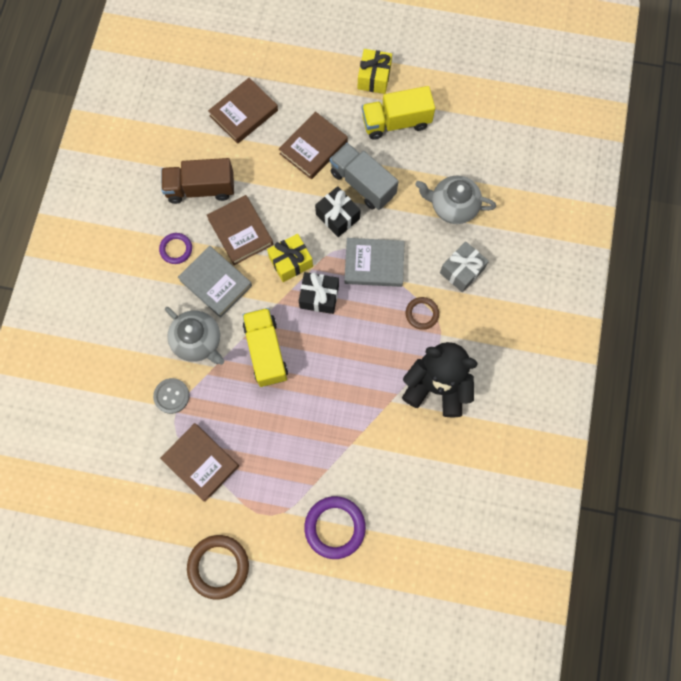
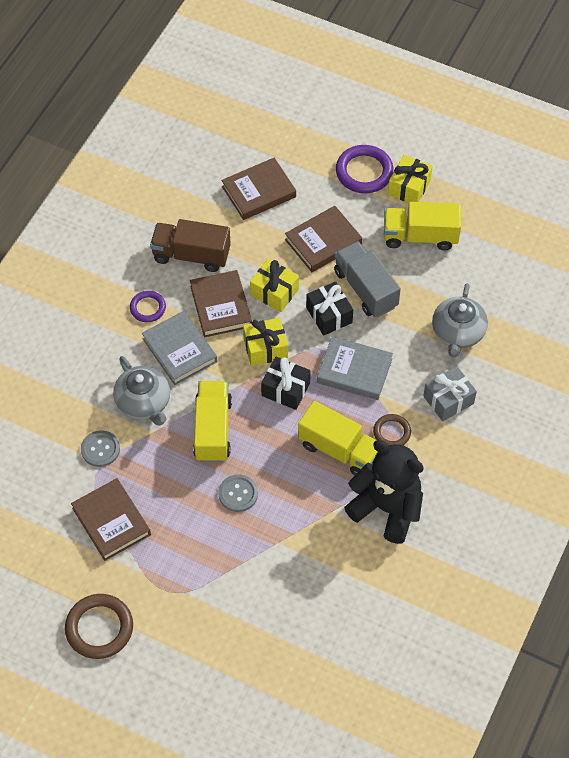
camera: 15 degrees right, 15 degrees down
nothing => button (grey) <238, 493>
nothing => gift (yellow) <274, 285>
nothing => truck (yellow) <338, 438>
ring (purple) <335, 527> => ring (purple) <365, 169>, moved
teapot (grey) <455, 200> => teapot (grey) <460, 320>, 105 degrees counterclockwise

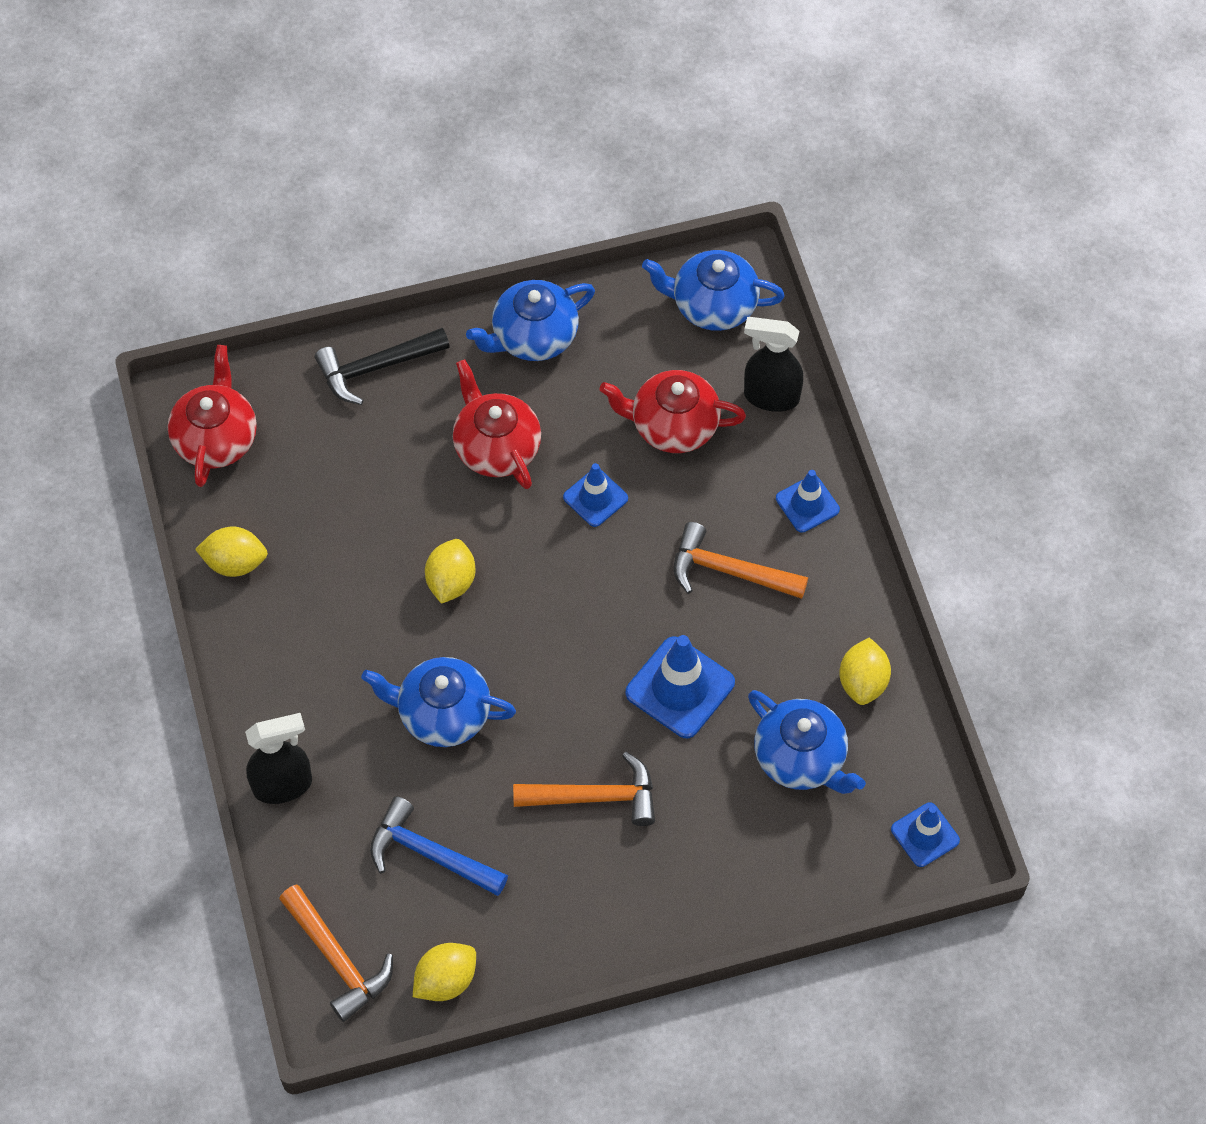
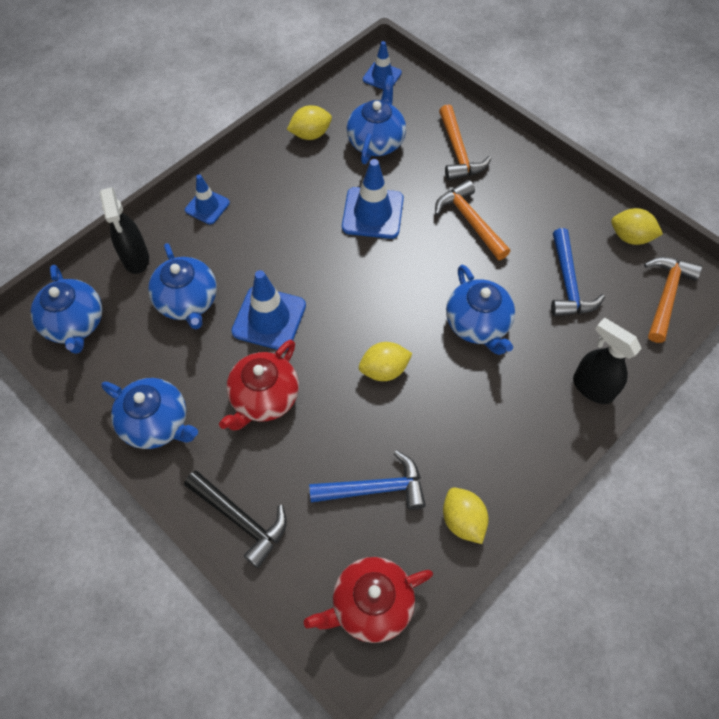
camera: 120 degrees left, 0 degrees up
teapot (red) <672, 411> => teapot (blue) <182, 286>
traffic cone (blue) <595, 495> => traffic cone (blue) <268, 310>, x1.64
nothing => hammer (blue) <367, 480>
hammer (orange) <741, 560> => hammer (orange) <465, 142>, moved

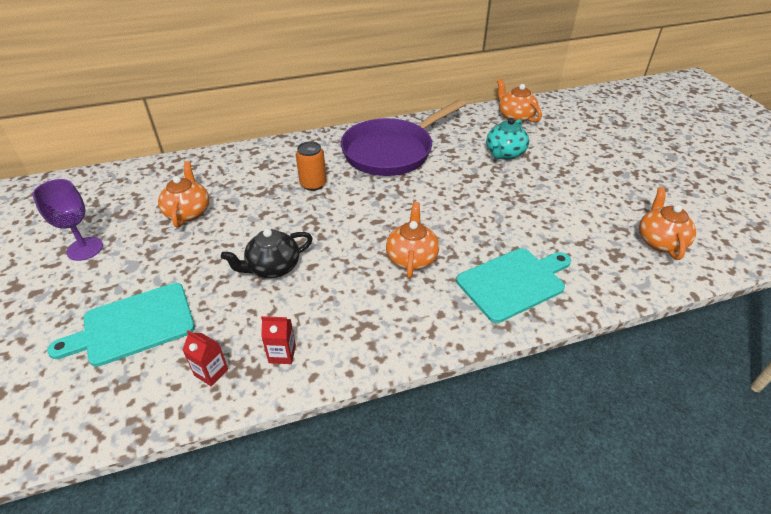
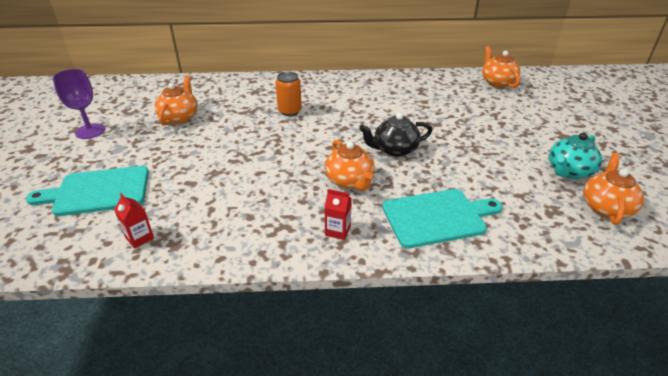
camera: 15 degrees right, 5 degrees down
carton (red) <278, 340> => carton (red) <338, 214>, moved
teapot (orange) <412, 240> => teapot (orange) <350, 165>, 135 degrees clockwise
teapot (black) <267, 253> => teapot (black) <396, 135>, moved
teapot (turquoise) <507, 139> => teapot (turquoise) <575, 155>, moved
pan (purple) <403, 137> => nothing

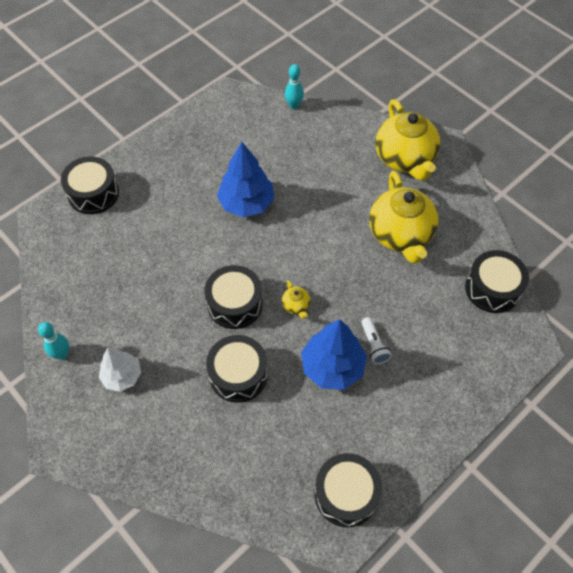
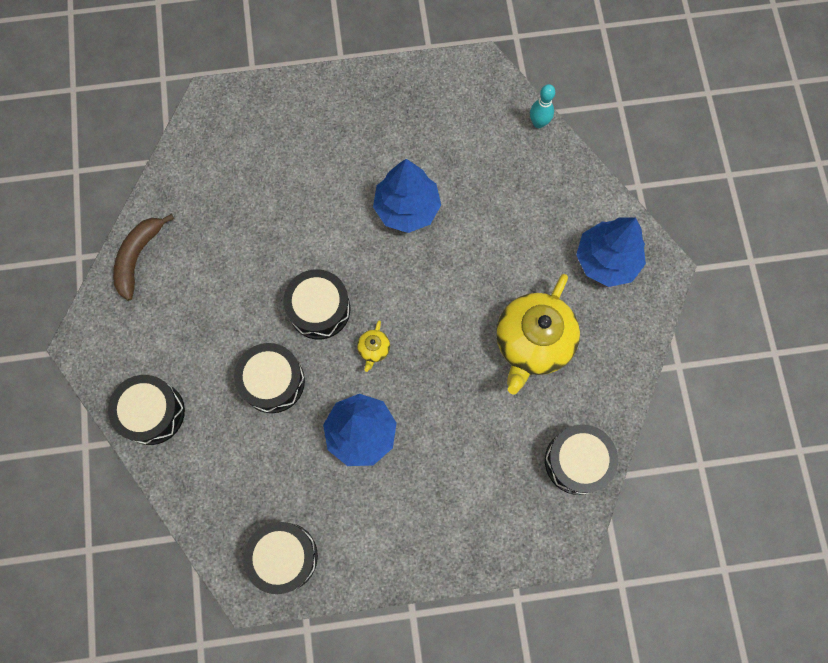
camera: 35 degrees right, 15 degrees up
drum (black) <90, 185> => drum (black) <146, 410>, moved
bowling pin (turquoise) <53, 341> => banana (brown) <143, 257>
teapot (yellow) <407, 140> => tree (blue) <611, 252>
tree (white) <120, 370> => nothing
flashlight (white) <376, 340> => nothing

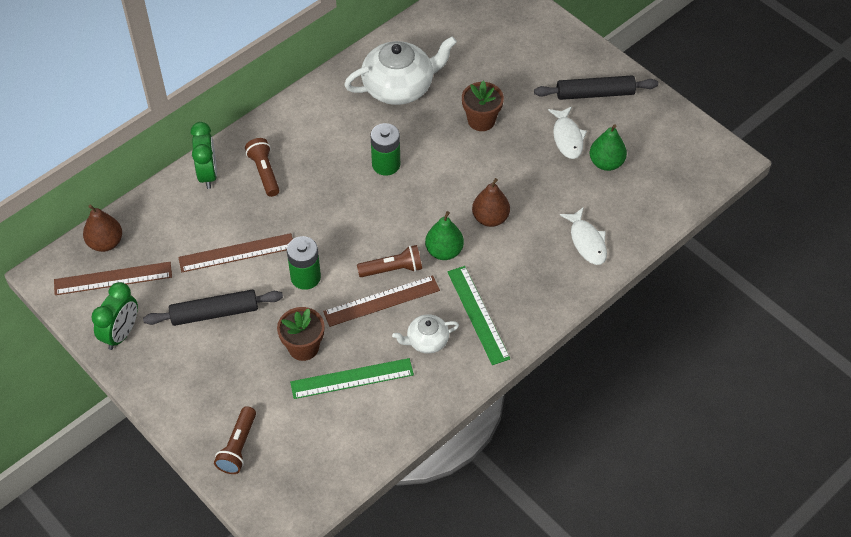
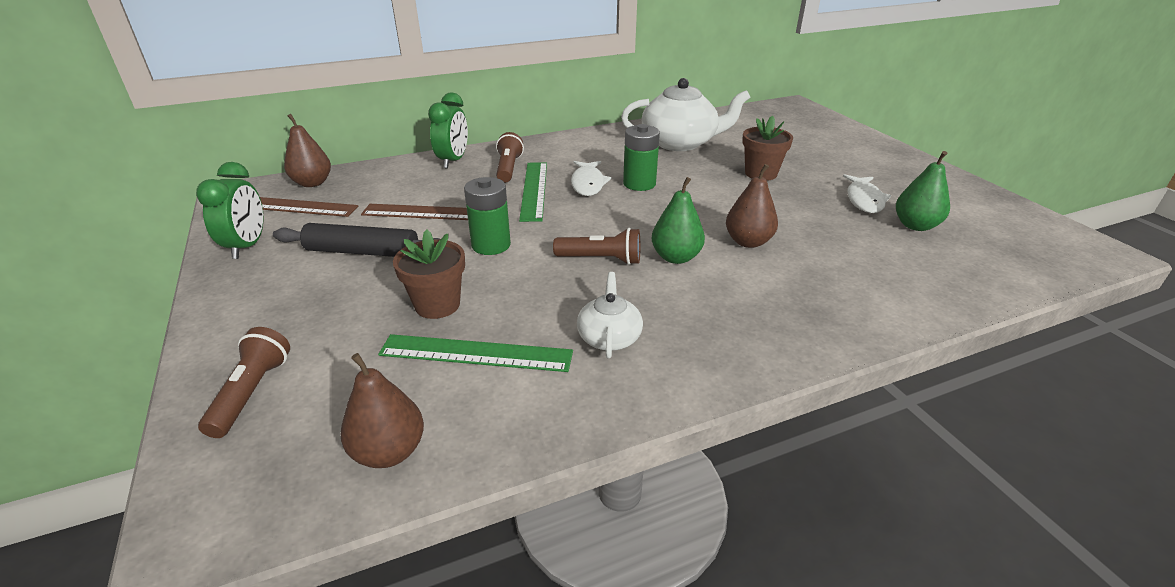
camera: 20 degrees right, 20 degrees down
clock (green) <114, 316> => clock (green) <230, 210>, 45 degrees counterclockwise
flashlight (brown) <235, 440> => flashlight (brown) <244, 382>, 150 degrees clockwise
nothing => pear (brown) <382, 410>
ruler (green) <478, 315> => ruler (green) <533, 192>, moved
fish (white) <583, 236> => fish (white) <591, 178>, moved
teapot (white) <425, 334> => teapot (white) <610, 315>, 90 degrees clockwise
ruler (brown) <381, 301> => nothing
rolling pin (black) <596, 88> => nothing

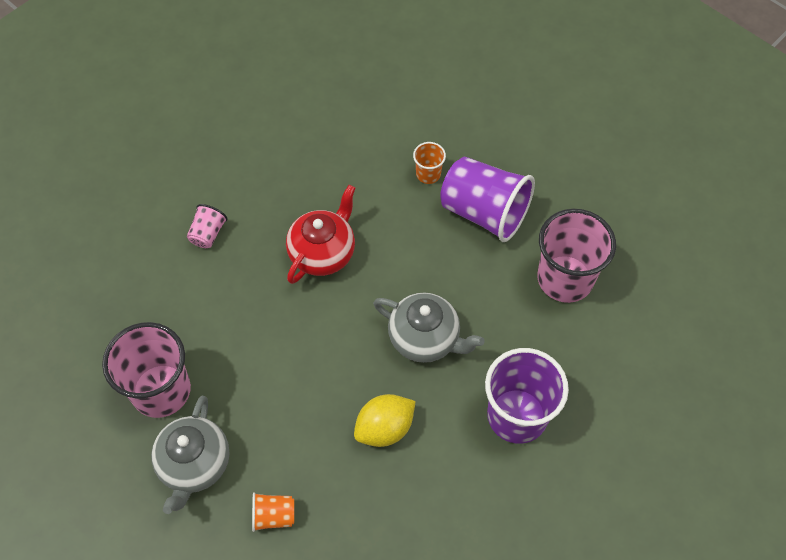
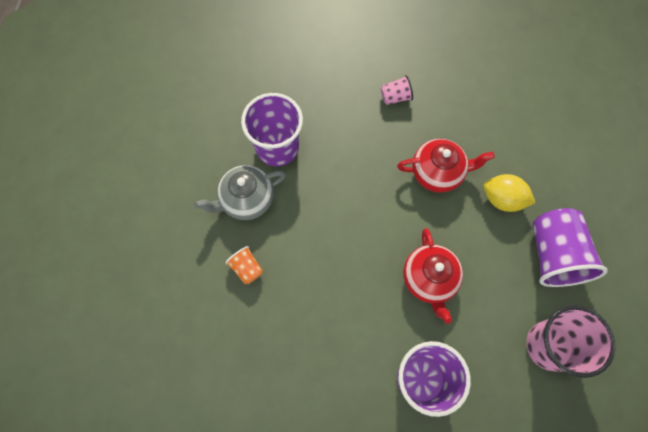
camera: 55 degrees right, 10 degrees up
cup (pink) <146, 370> => cup (purple) <272, 129>
teapot (grey) <429, 328> => teapot (red) <433, 276>
lemon (yellow) <385, 420> => lemon (yellow) <509, 193>, moved
cup (orange) <429, 163> => nothing

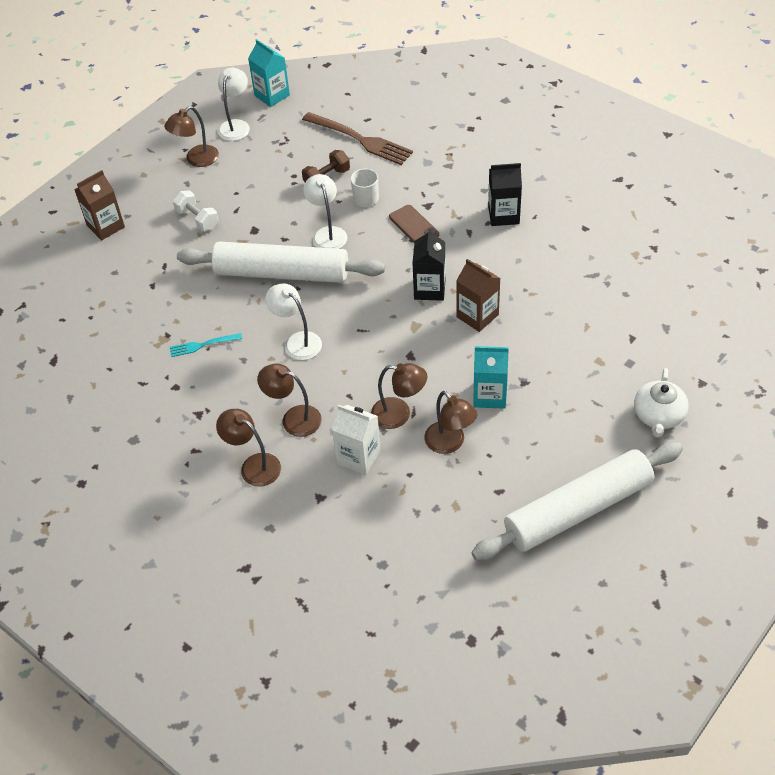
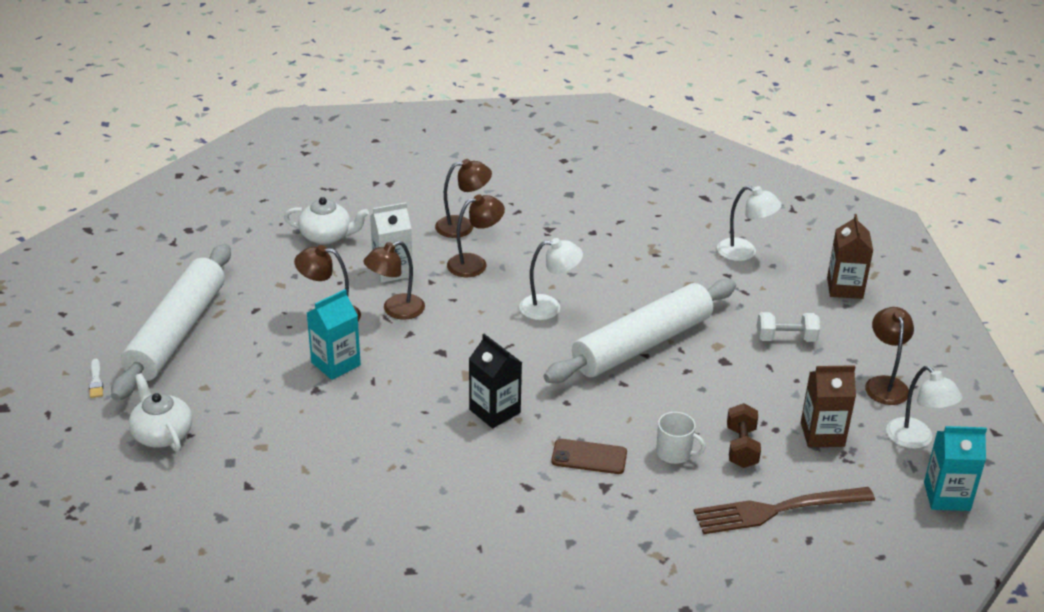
camera: 130 degrees right, 15 degrees down
nothing => brush (white) <96, 378>
nothing => teapot (white) <326, 221>
lamp (white) <325, 211> => lamp (white) <749, 223>, moved
carton (brown) <478, 295> => carton (brown) <828, 406>, moved
fork (turquoise) <206, 345> => nothing
carton (black) <505, 194> => nothing

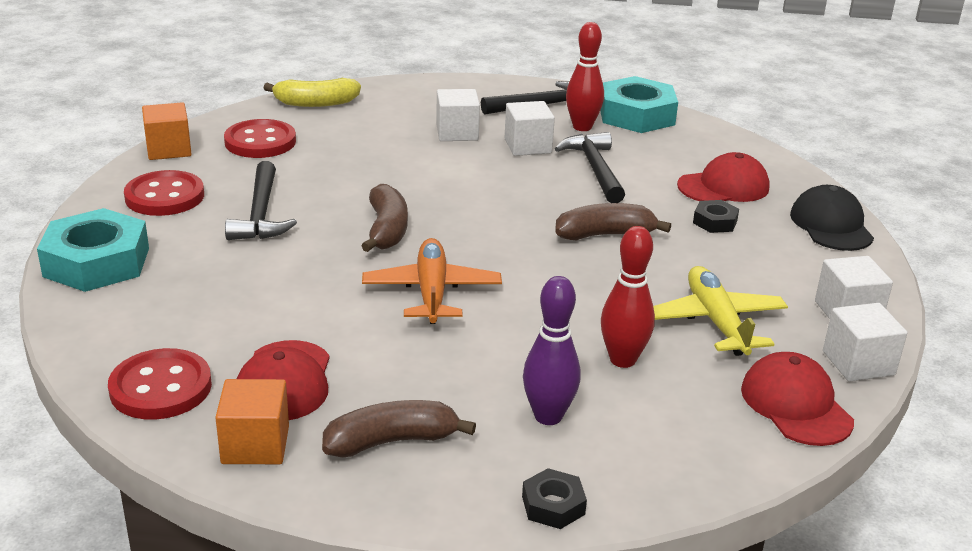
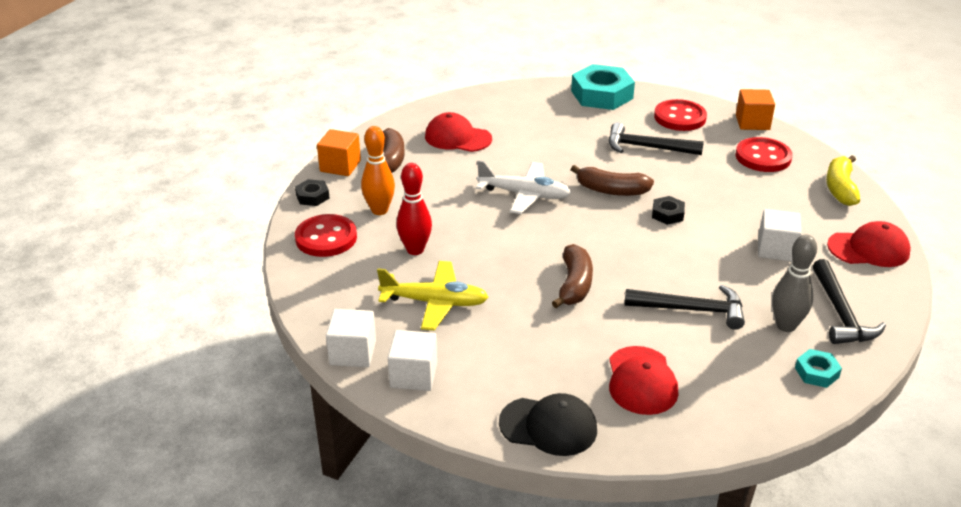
camera: 110 degrees right, 5 degrees up
button (red) <160, 384> => button (red) <326, 235>, moved
cube (orange) <252, 421> => cube (orange) <339, 152>, moved
bowling pin (purple) <551, 350> => bowling pin (orange) <378, 170>
plane (orange) <432, 281> => plane (white) <523, 187>
nut (black) <716, 216> => nut (black) <668, 210>, moved
bowling pin (red) <585, 76> => bowling pin (grey) <794, 283>
nut (turquoise) <639, 104> => nut (turquoise) <818, 368>, x0.47
cap (red) <797, 399> => cap (red) <869, 244>, moved
cube (white) <530, 128> => nothing

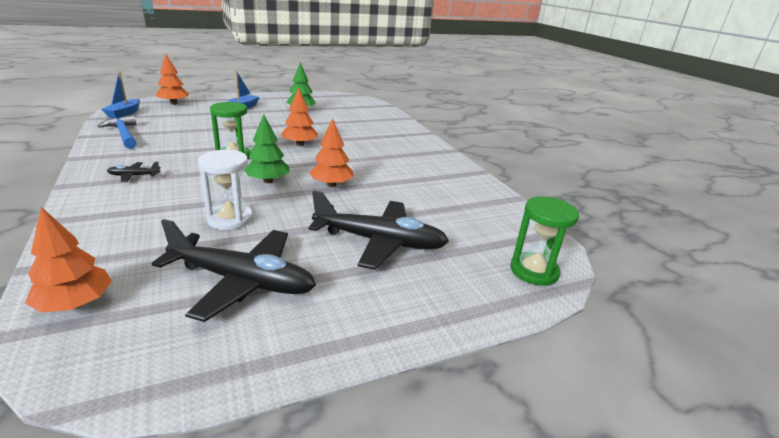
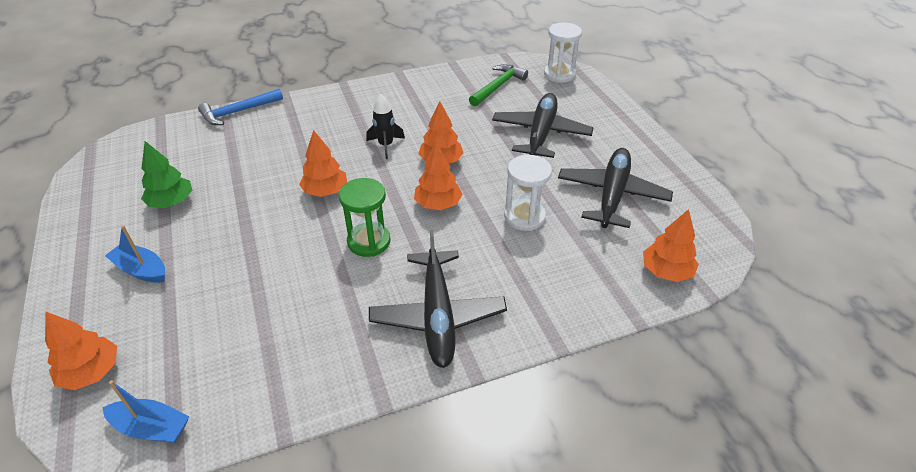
camera: 85 degrees left, 15 degrees up
hammer (blue) <117, 132> => hammer (blue) <240, 107>, moved
nothing => rocket (black) <385, 126>
plane (black) <134, 172> => plane (black) <438, 299>, x2.36
tree (green) <266, 148> => tree (orange) <438, 176>
nothing => hammer (green) <498, 85>
hourglass (green) <544, 241> => hourglass (white) <563, 53>

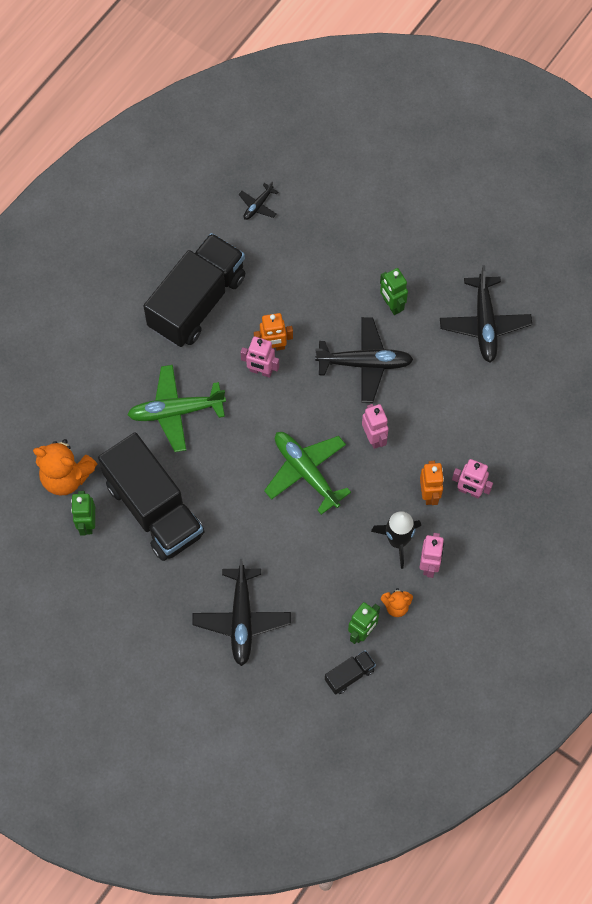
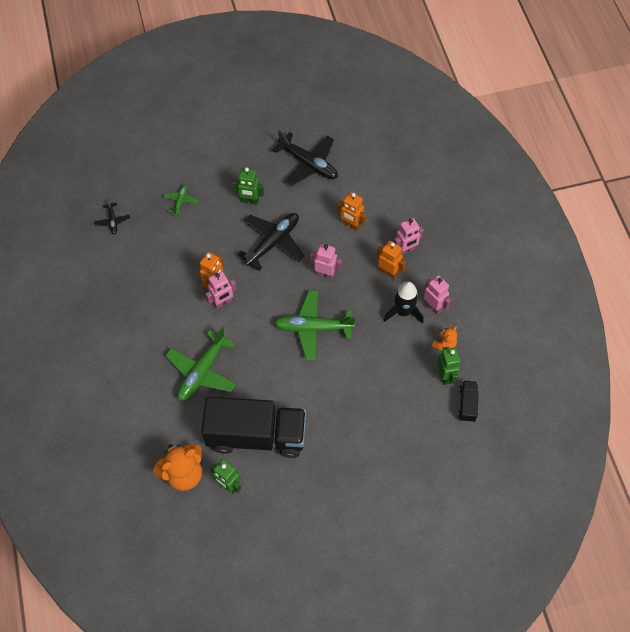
camera: 50 degrees left, 5 degrees down
nothing => plane (green) <180, 199>
nothing => robot (orange) <351, 211>
truck (black) <194, 290> => nothing
plane (black) <241, 612> => nothing

